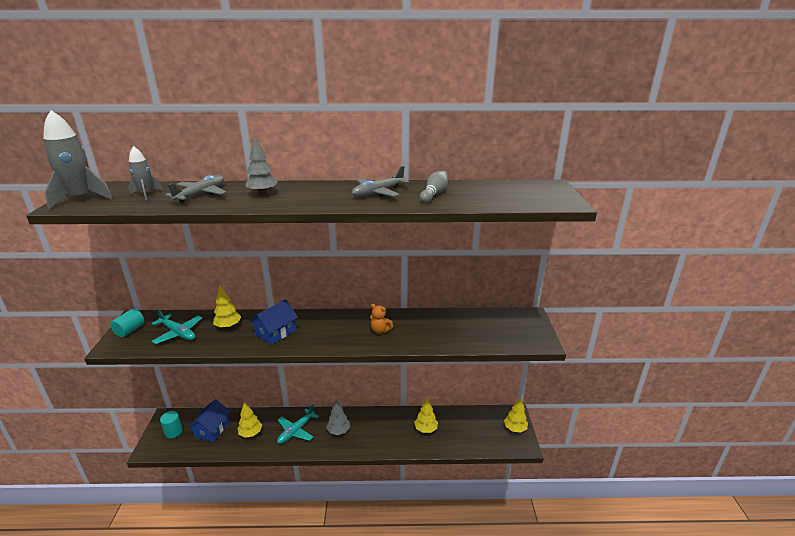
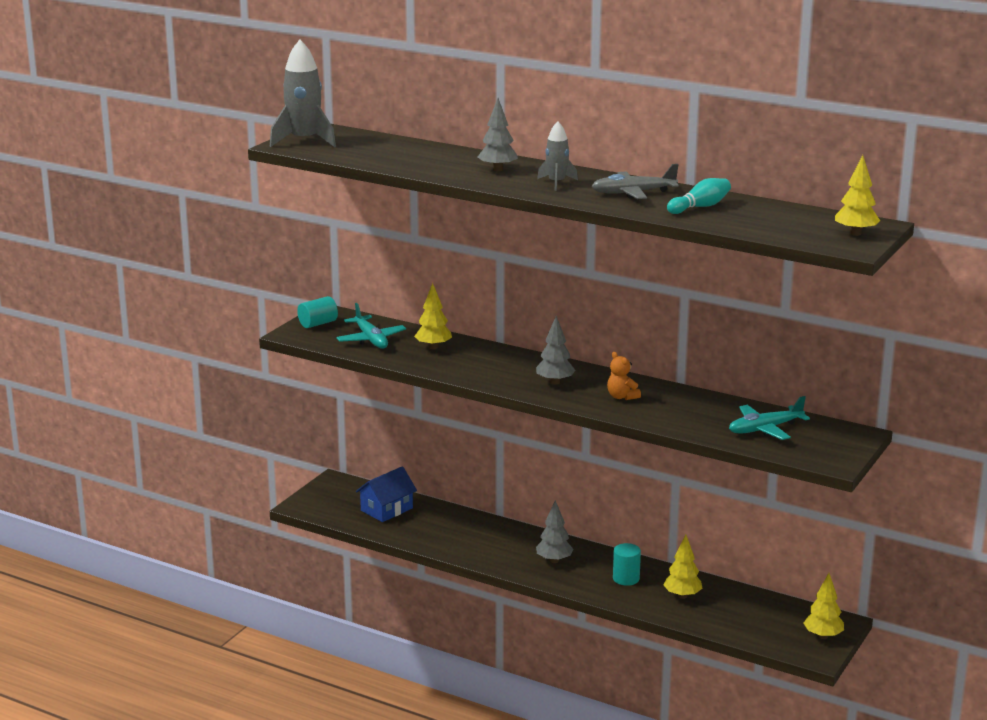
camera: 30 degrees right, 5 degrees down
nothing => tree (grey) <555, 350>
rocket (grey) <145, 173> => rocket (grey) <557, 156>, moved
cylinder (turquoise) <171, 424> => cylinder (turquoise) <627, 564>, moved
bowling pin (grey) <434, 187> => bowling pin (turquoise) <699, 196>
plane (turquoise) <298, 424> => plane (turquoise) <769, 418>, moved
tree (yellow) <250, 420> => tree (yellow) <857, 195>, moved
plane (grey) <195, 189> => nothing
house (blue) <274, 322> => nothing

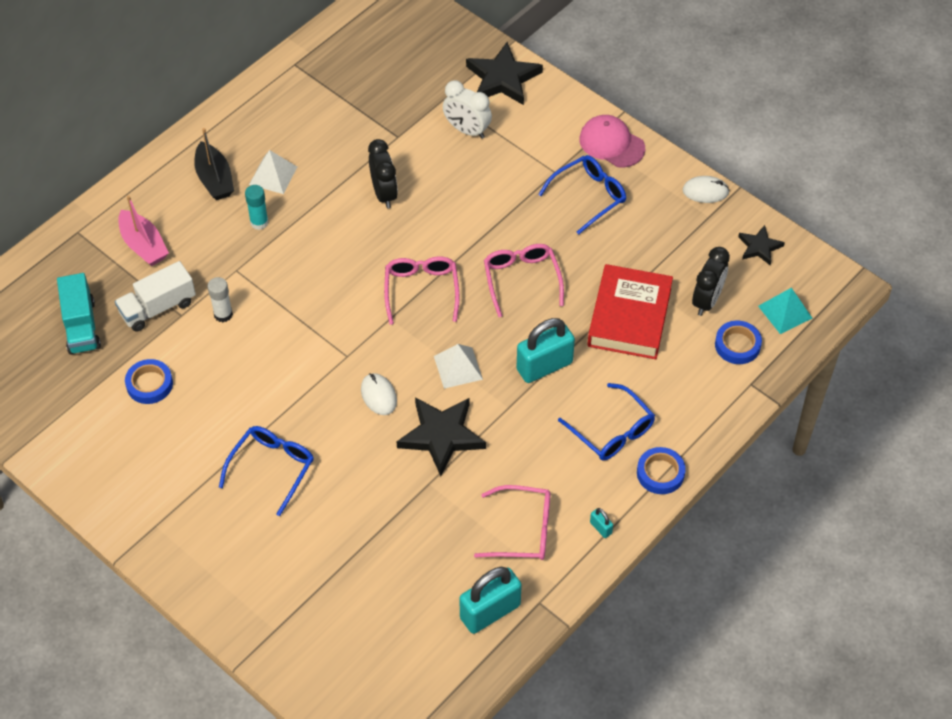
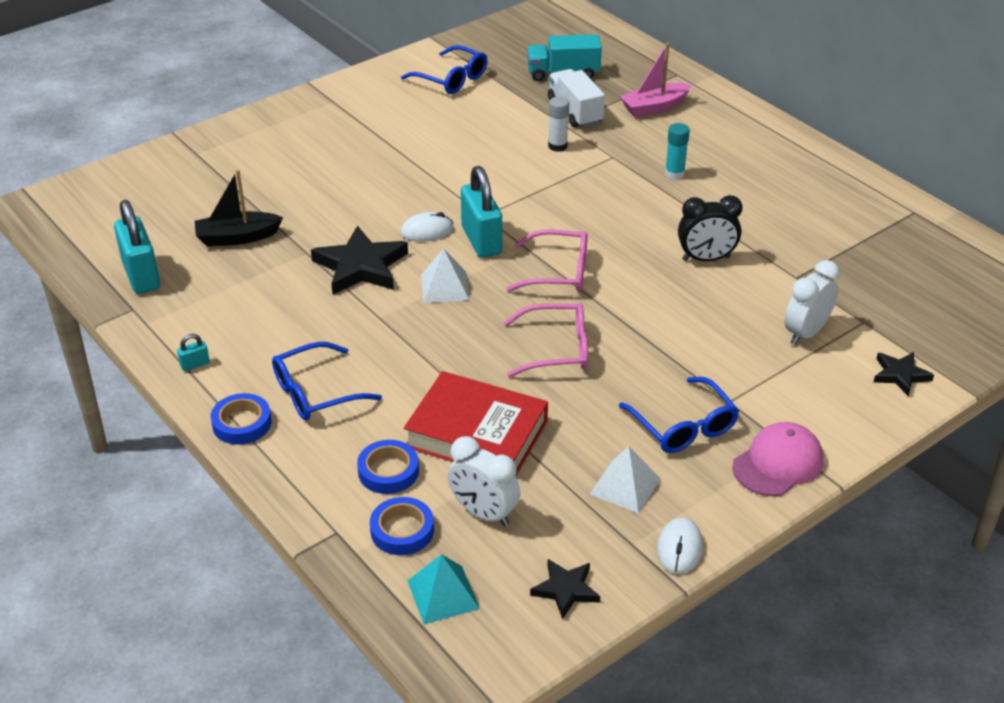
camera: 100 degrees right, 15 degrees down
boat (black) <214, 164> => boat (black) <239, 208>, moved
tape (blue) <149, 381> => tape (blue) <388, 467>, moved
glasses (blue) <266, 471> => glasses (blue) <444, 69>, moved
clock (black) <711, 281> => clock (white) <484, 481>
padlock (turquoise) <545, 350> => padlock (turquoise) <481, 212>, moved
pyramid (white) <273, 172> => pyramid (white) <625, 480>, moved
star (black) <504, 73> => star (black) <903, 374>, x0.56
glasses (pink) <512, 522> => nothing

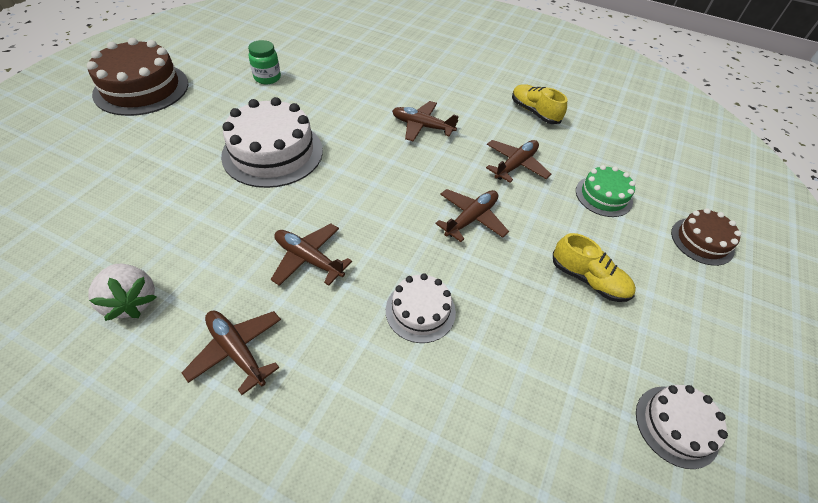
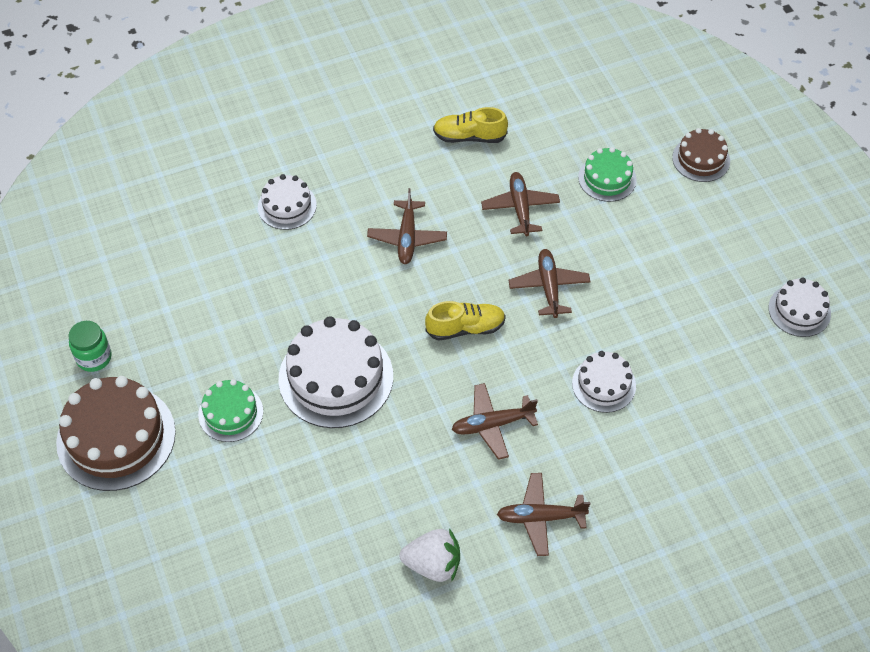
camera: 45 degrees left, 5 degrees up
jar (green) <264, 62> => jar (green) <90, 346>, moved
nothing => cake (green) <230, 410>
nothing => cake (white) <287, 202>
plane (brown) <425, 121> => plane (brown) <407, 226>, 60 degrees counterclockwise
shoe (yellow) <594, 267> => shoe (yellow) <465, 321>, moved

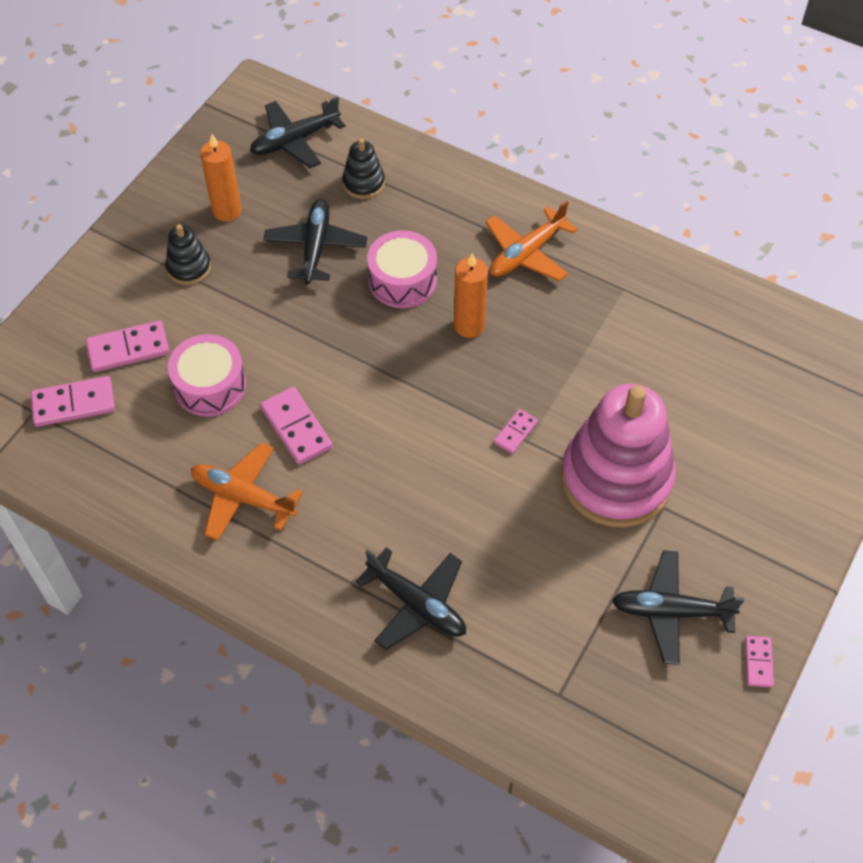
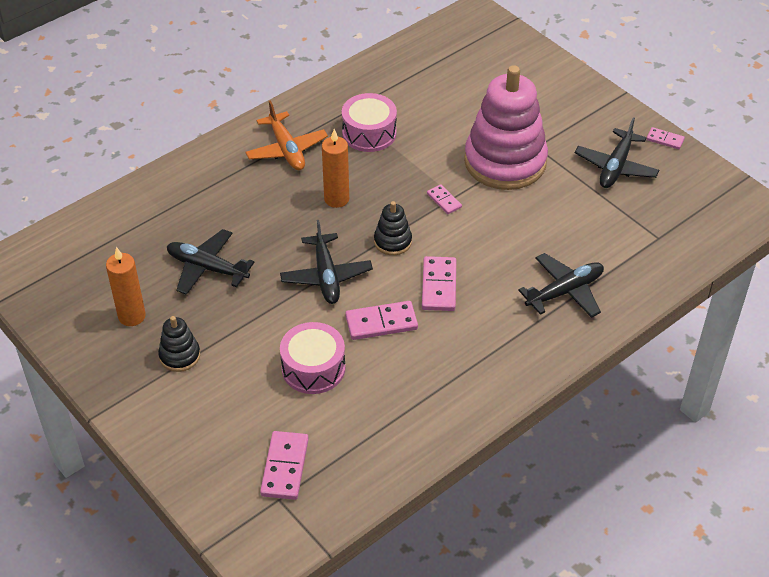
camera: 70 degrees left, 10 degrees down
plane (black) <298, 132> => plane (black) <326, 262>, moved
drum (pink) <402, 269> => drum (pink) <369, 122>, moved
stacking toy (black) <363, 168> => stacking toy (black) <393, 228>, moved
domino (pink) <127, 346> => domino (pink) <439, 283>, moved
plane (orange) <247, 491> => nothing

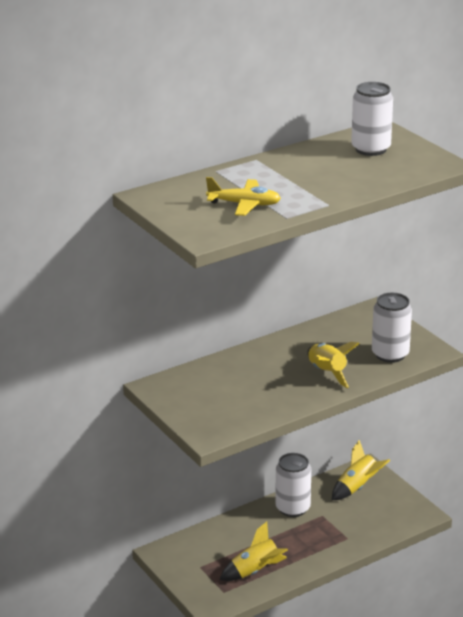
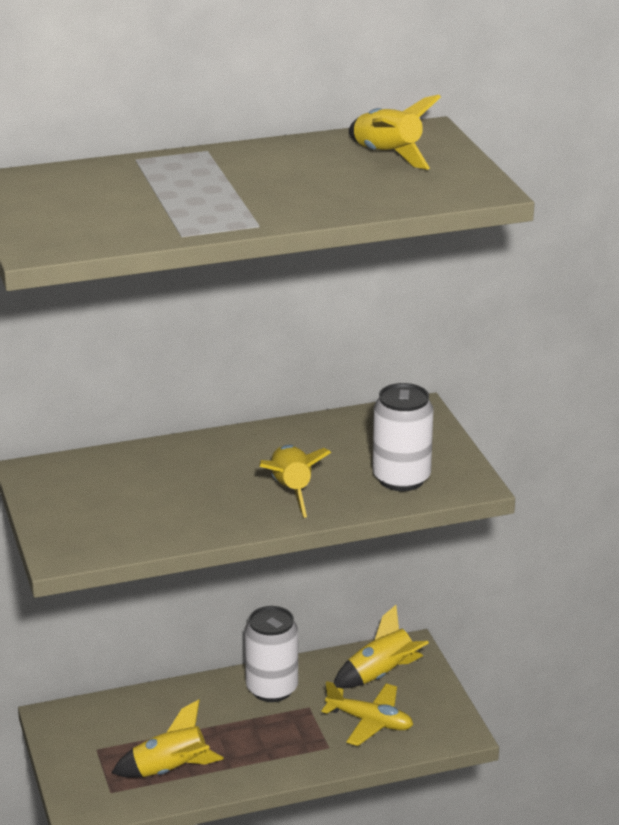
camera: 15 degrees right, 0 degrees up
plane (yellow) <243, 196> => plane (yellow) <367, 713>, moved
can (white) <372, 119> => rocket (yellow) <395, 132>

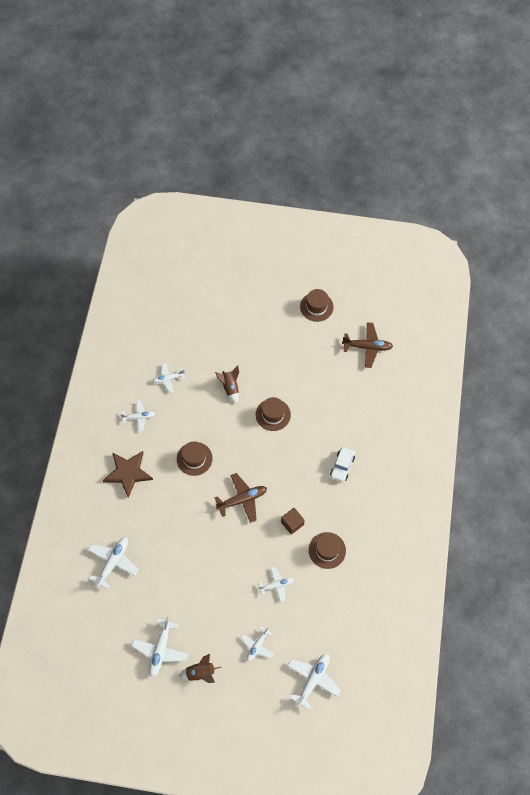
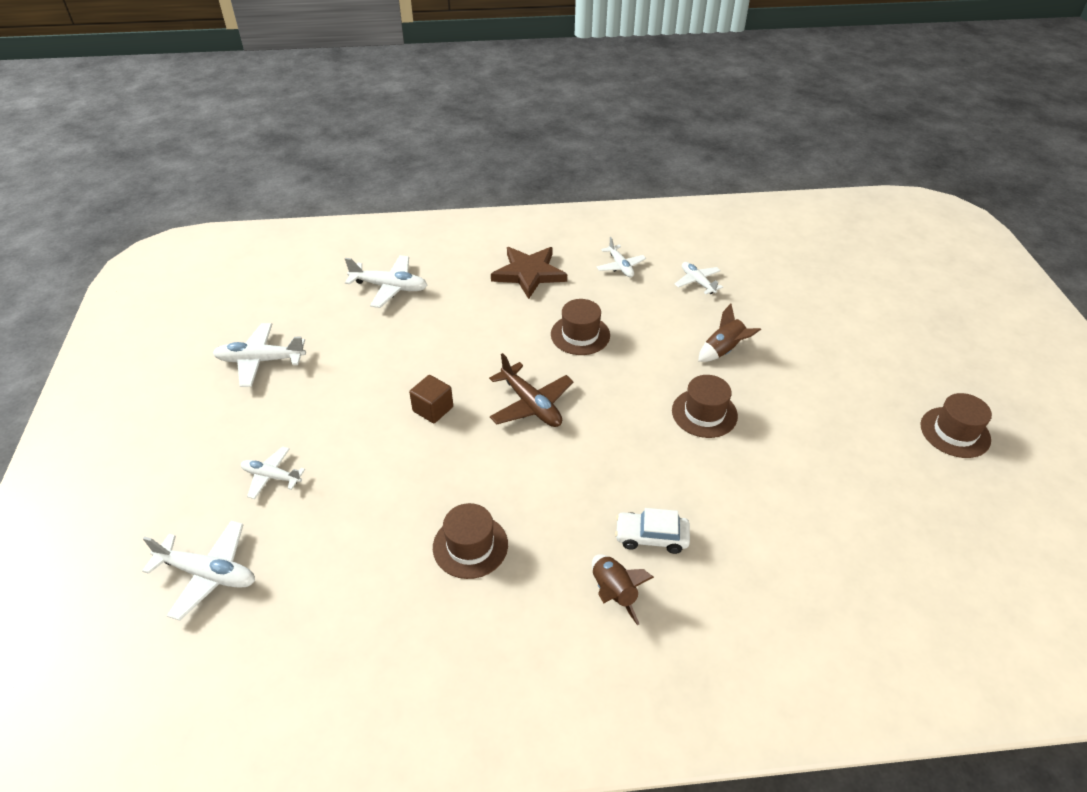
camera: 75 degrees right, 20 degrees down
cube (brown) <293, 521> => cube (brown) <431, 399>, moved
rocket (brown) <200, 668> => rocket (brown) <623, 589>, moved
plane (white) <276, 584> => nothing
plane (brown) <367, 345> => nothing

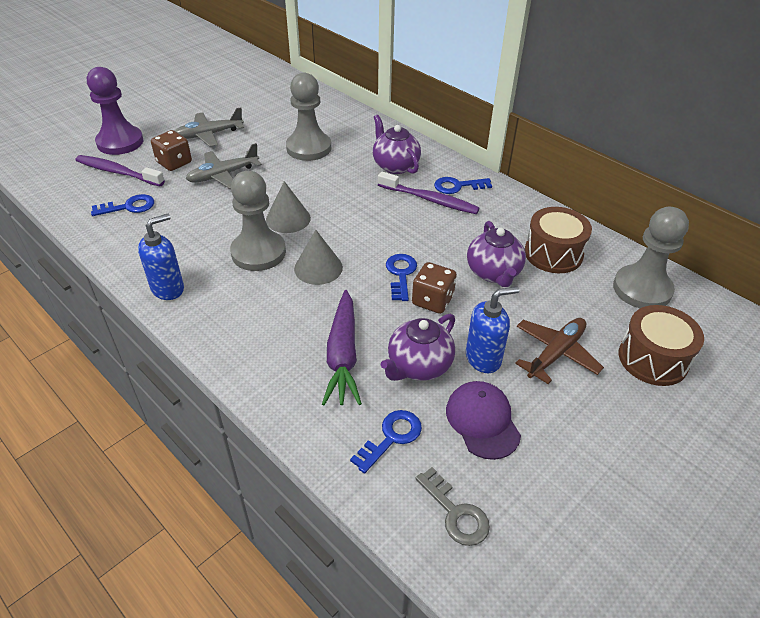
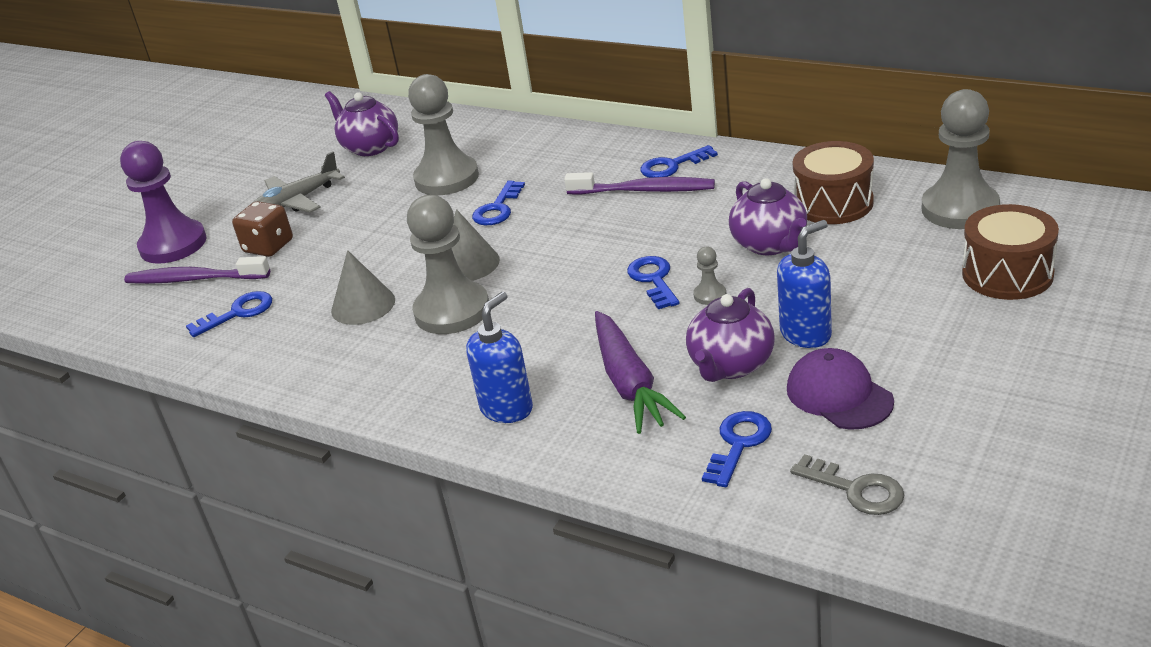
camera: 10 degrees left, 10 degrees down
teapot (purple) <397, 144> => teapot (purple) <362, 123>, moved
cone (grey) <318, 257> => cone (grey) <363, 287>, moved
soap dispenser (blue) <161, 257> => soap dispenser (blue) <499, 357>, moved
nothing => key (blue) <498, 203>
dice (brown) <434, 288> => pawn (grey) <709, 276>
plane (grey) <224, 166> => nothing
plane (brown) <559, 351> => nothing

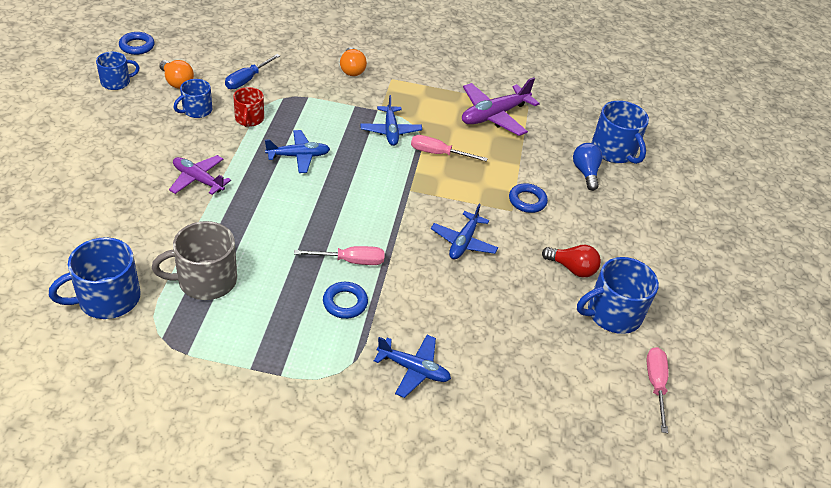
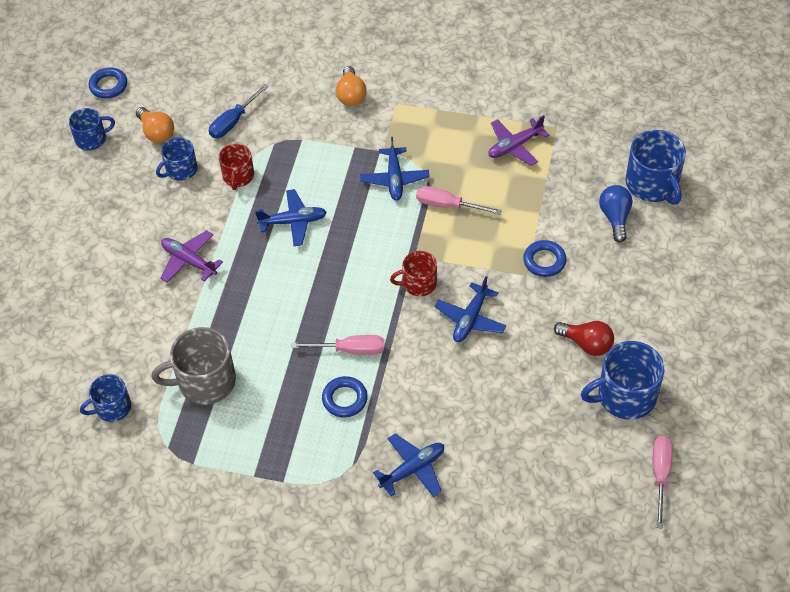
camera: 10 degrees right, 10 degrees up
mug (blue) <95, 278> => mug (blue) <105, 398>, x0.61
plane (blue) <412, 366> => plane (blue) <408, 465>, 60 degrees counterclockwise
nothing => mug (red) <413, 273>
plane (purple) <501, 106> => plane (purple) <518, 140>, x0.66

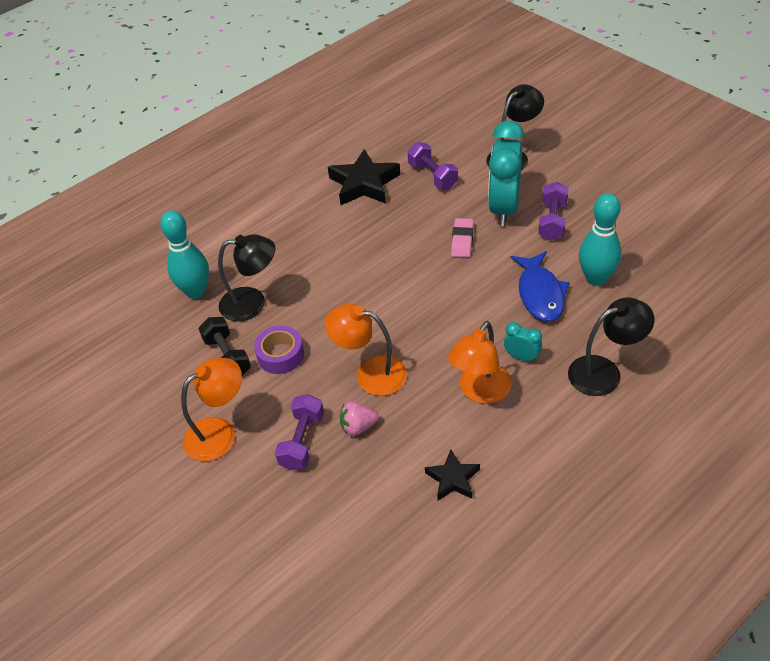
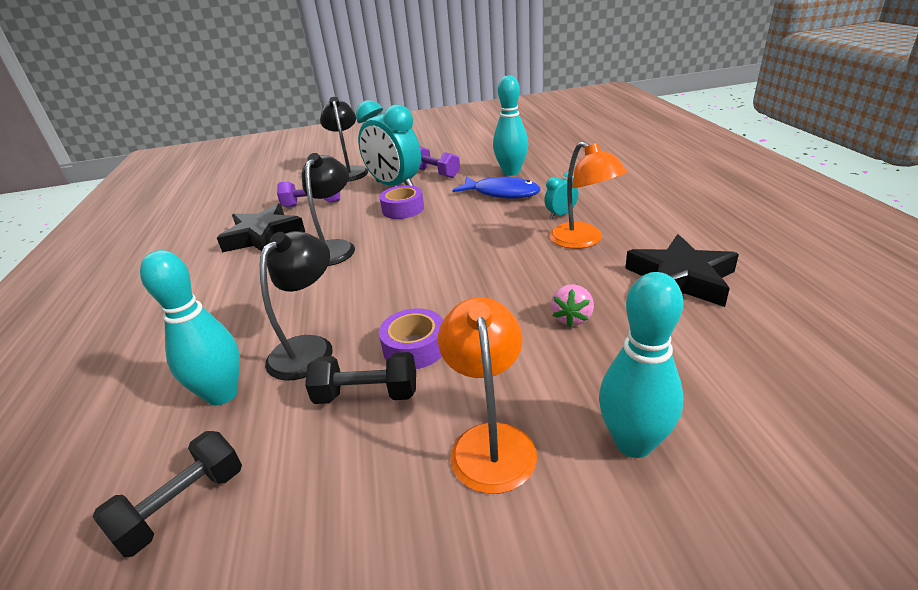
camera: 60 degrees left, 15 degrees down
nothing => dumbbell (black) <167, 494>
lamp (black) <611, 346> => lamp (black) <328, 209>, moved
eraser (pink) <462, 237> => tape (purple) <401, 202>
nothing => bowling pin (turquoise) <641, 365>
star (black) <452, 475> => star (black) <682, 270>, x1.75
dumbbell (purple) <299, 432> => nothing
lamp (orange) <366, 350> => nothing

